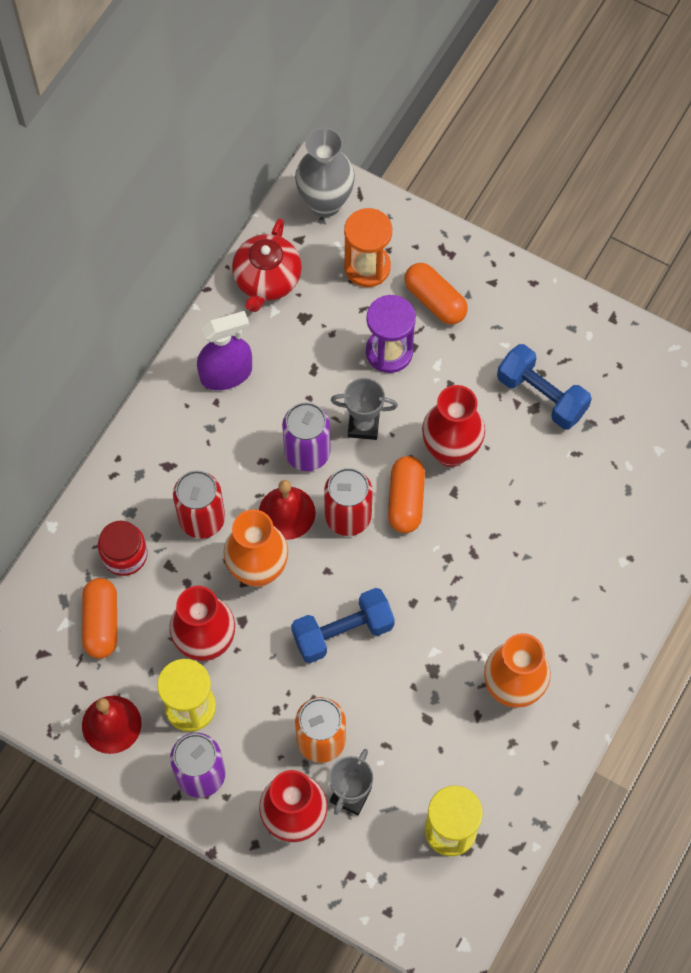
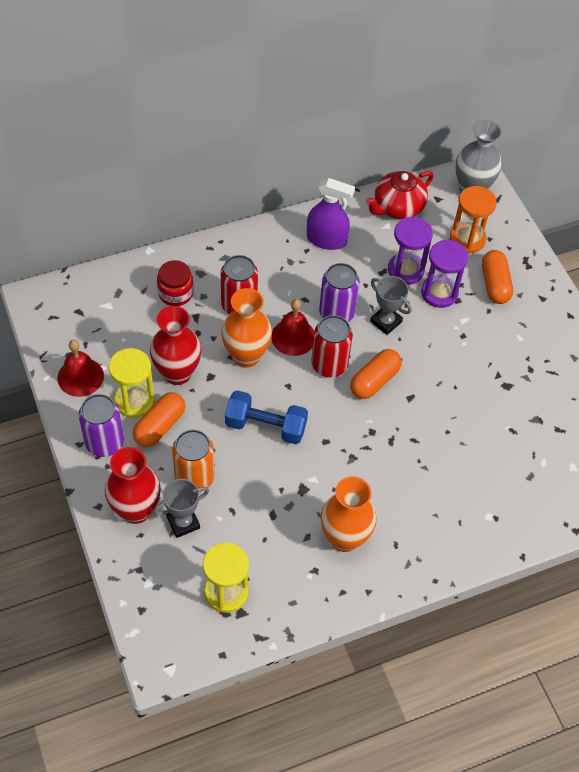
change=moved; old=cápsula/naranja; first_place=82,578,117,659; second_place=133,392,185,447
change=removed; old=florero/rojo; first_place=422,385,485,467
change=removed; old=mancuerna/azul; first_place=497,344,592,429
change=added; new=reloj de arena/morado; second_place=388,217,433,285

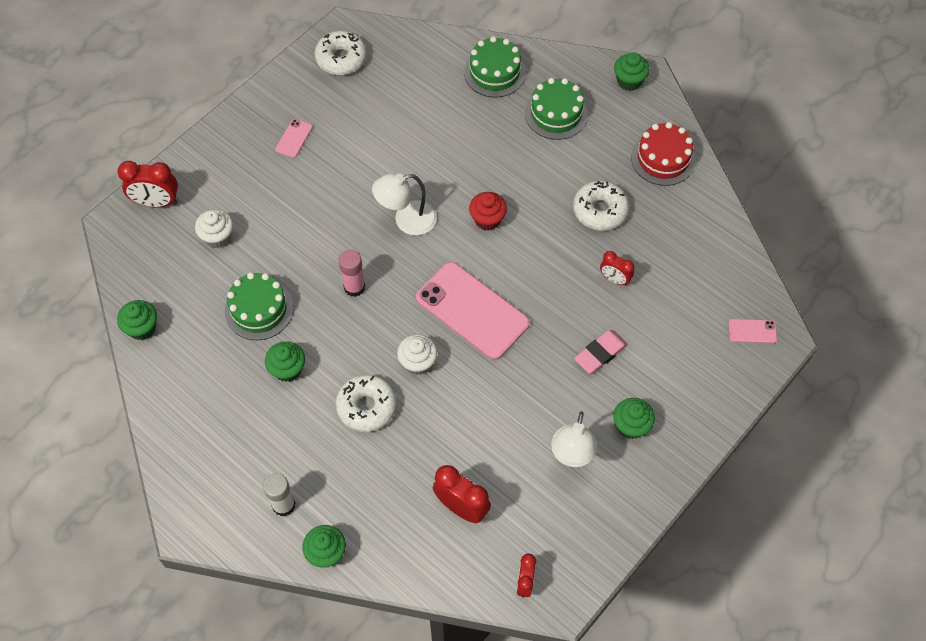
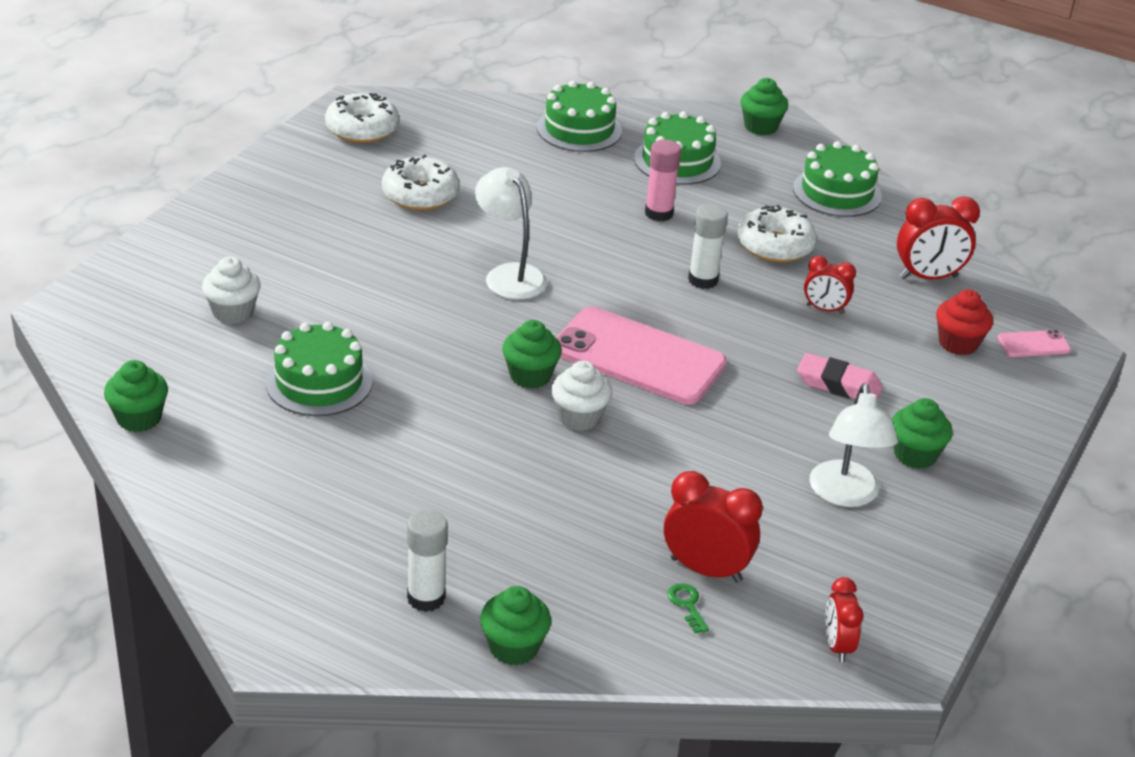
change=moved; old=despertador/rojo; first_place=118,161,178,207; second_place=897,196,980,280
change=moved; old=magdalena/verde; first_place=265,341,305,382; second_place=502,320,562,389
change=removed; old=móvil/rosa; first_place=275,119,313,158
change=moved; old=rosquilla/blanco; first_place=336,374,397,432; second_place=382,154,460,210
change=moved; old=barra de pegamento/rosa; first_place=338,250,365,297; second_place=645,140,681,222
change=turned; old=lámpara/blanco; first_place=372,173,437,236; second_place=475,167,547,299; degrees=90
change=moved; old=magdalena/rojo; first_place=469,192,507,231; second_place=936,289,993,355
change=turned; old=goma de borrar/rosa; first_place=574,330,628,374; second_place=797,353,883,401; degrees=75
change=recoloured; old=tarta/rojo; new=tarta/verde; first_place=631,122,696,186; second_place=793,141,882,217
change=added; new=llave/verde; second_place=668,583,709,633
change=added; new=barra de pegamento/blanco; second_place=688,204,728,289

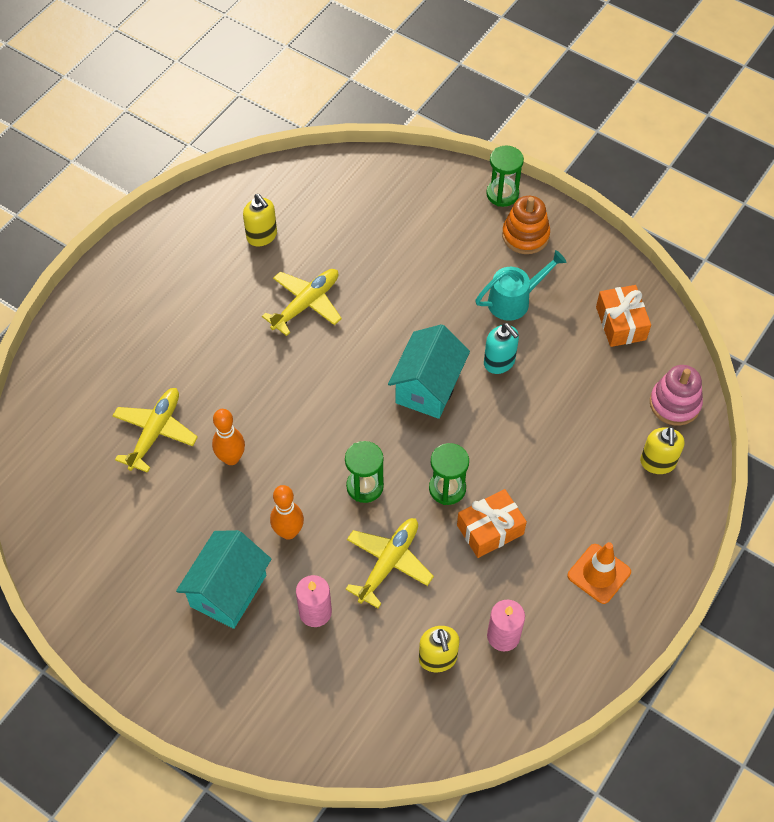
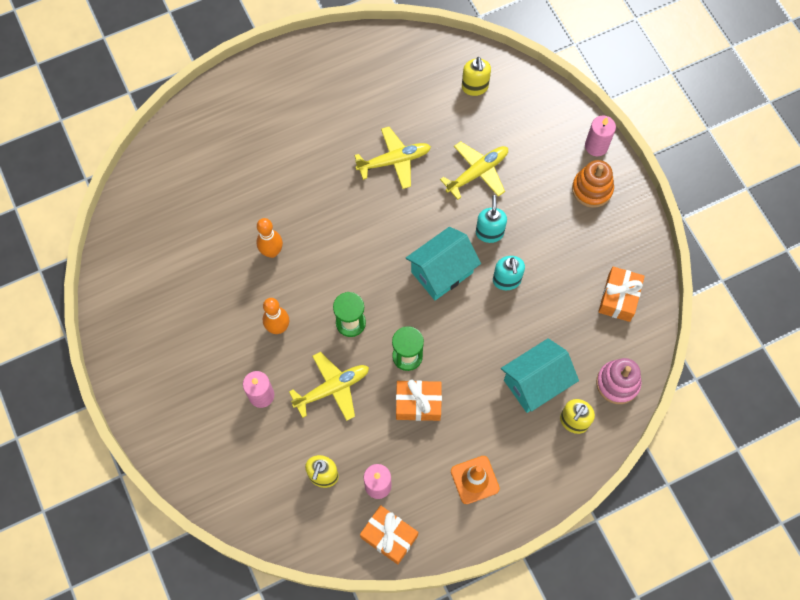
change=moved; old=avión/amarillo; first_place=113,388,198,473; second_place=440,141,508,200
change=moved; old=casa/turquesa; first_place=176,530,271,629; second_place=501,338,579,413
change=moved; old=dispensador de jabón/amarillo; first_place=243,194,277,246; second_place=462,57,491,96
change=removed; old=regadera/turquesa; first_place=475,250,567,321
change=replaced; old=reloj de arena/verde; new=vela/rosa; first_place=486,146,524,207; second_place=585,115,616,156
change=added; new=regalo/naranja; second_place=360,505,418,565
change=added; new=dispensador de jabón/turquesa; second_place=476,195,507,243

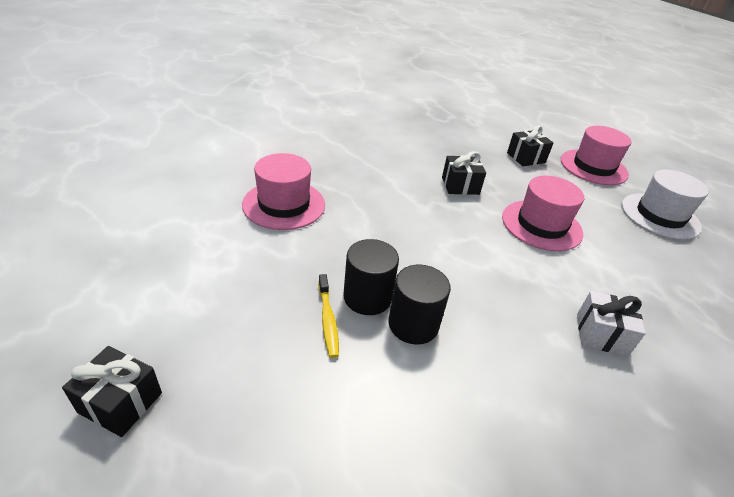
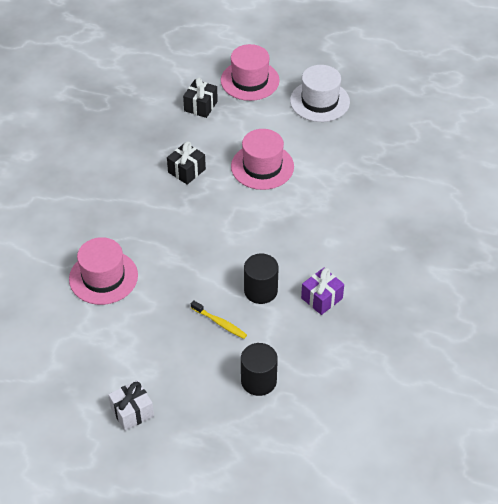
change=removed; old=regalo/negro; first_place=62,346,162,437
change=moved; old=cilindro/negro; first_place=343,239,399,315; second_place=241,343,278,396
change=moved; old=regalo/blanco; first_place=577,291,646,356; second_place=108,380,154,431
change=added; new=regalo/morado; second_place=301,268,344,315

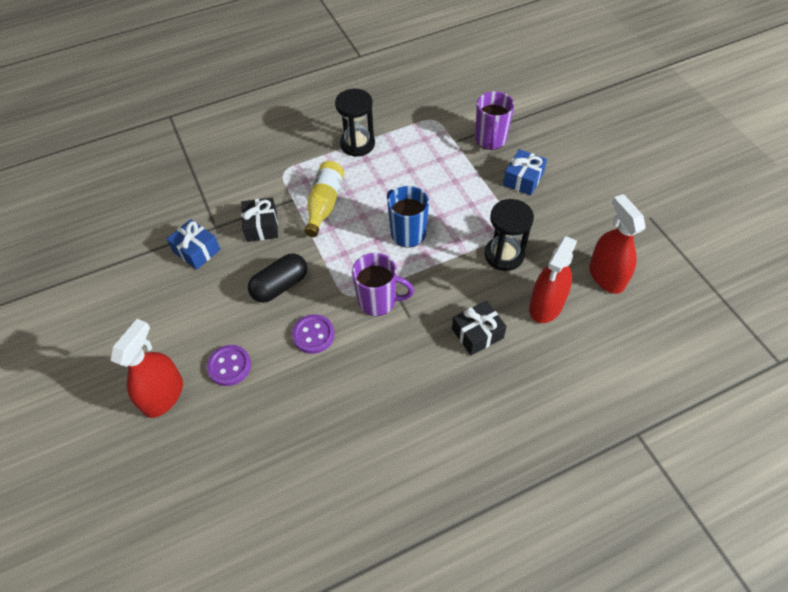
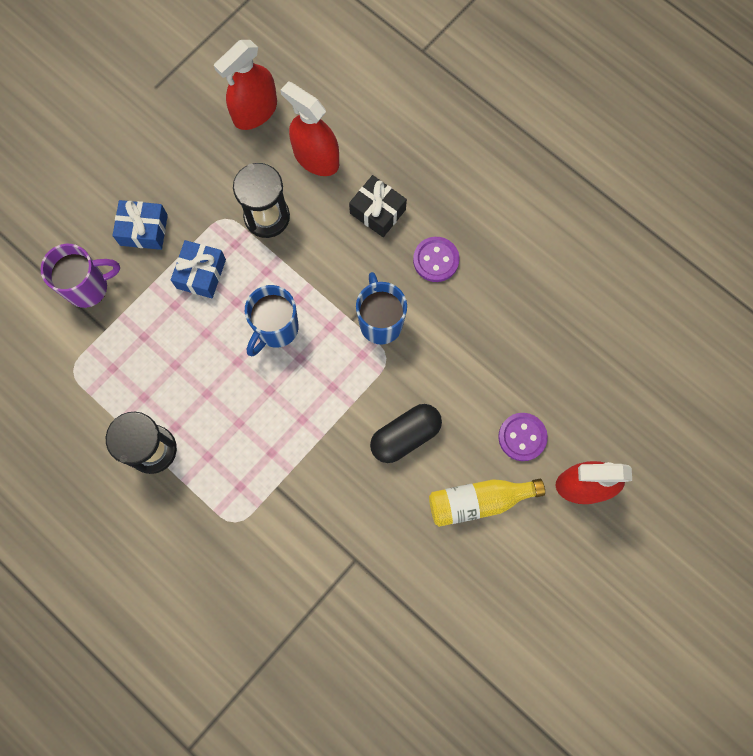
change=moved; old=regalo/azul; first_place=167,219,220,270; second_place=171,240,226,298
change=removed; old=regalo/negro; first_place=241,197,278,242
change=turned; old=cápsula/negro; first_place=248,254,307,303; second_place=370,404,442,463; degrees=-60
change=moved; old=botón/morado; first_place=292,314,335,354; second_place=413,237,459,282
change=moved; old=botella/amarillo; first_place=304,161,344,237; second_place=429,479,545,527
change=recoloured; old=taza/morado; new=taza/azul; first_place=352,253,414,316; second_place=356,272,407,345
change=turned; old=pulverizador/rojo; first_place=529,236,577,323; second_place=280,81,339,176; degrees=-150

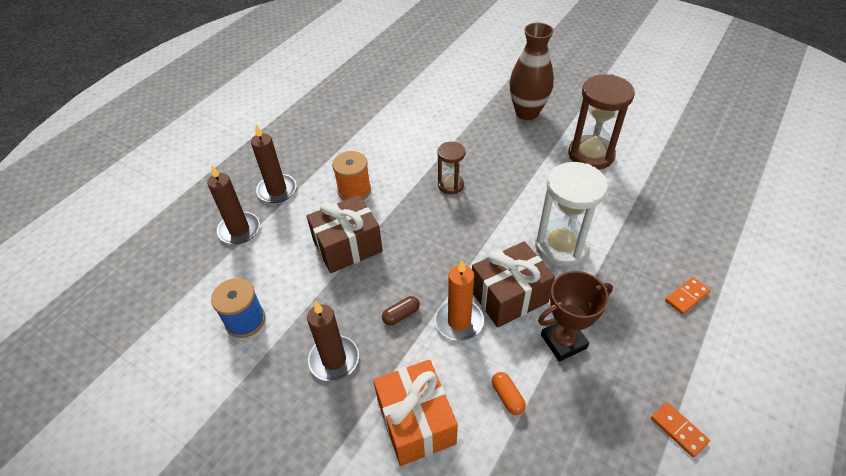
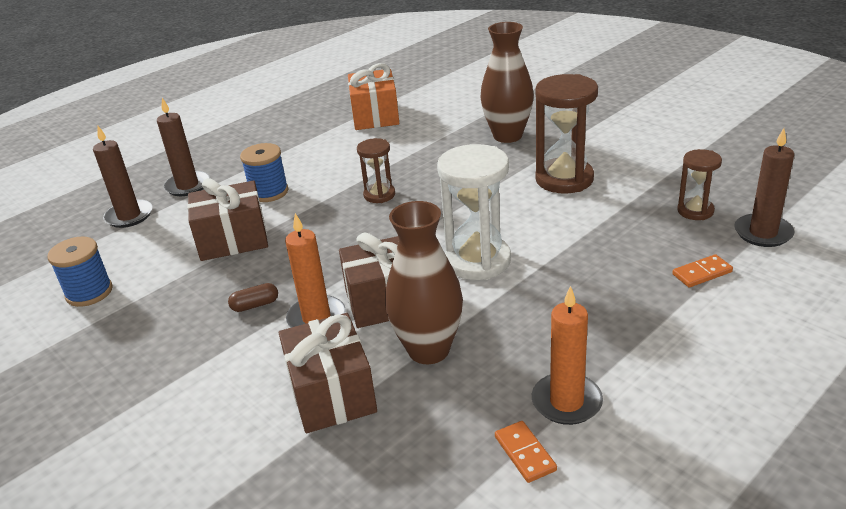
change=moved; old=vela/marrón; first_place=307,302,359,381; second_place=734,128,794,247
change=recoloured; old=carrete/naranja; new=carrete/azul; first_place=332,151,371,201; second_place=240,143,288,202
change=moved; old=regalo/naranja; first_place=373,359,458,466; second_place=348,63,399,130
change=replaced; old=cápsula/naranja; new=regalo/marrón; first_place=492,372,526,415; second_place=279,313,377,433
change=replaced; old=trofeo/marrón; new=florero/marrón; first_place=538,271,613,361; second_place=385,201,463,364
change=moved; old=ficha de dominó/naranja; first_place=665,277,710,315; second_place=672,254,733,288
change=added; new=vela/naranja; second_place=532,286,603,425
change=added; new=reloj de arena/marrón; second_place=677,149,722,220

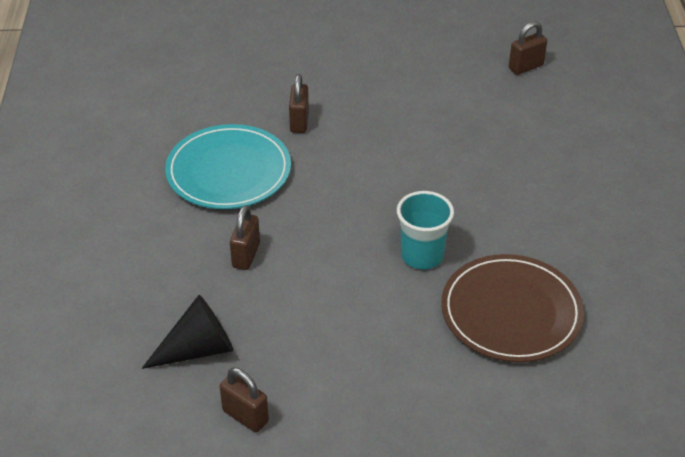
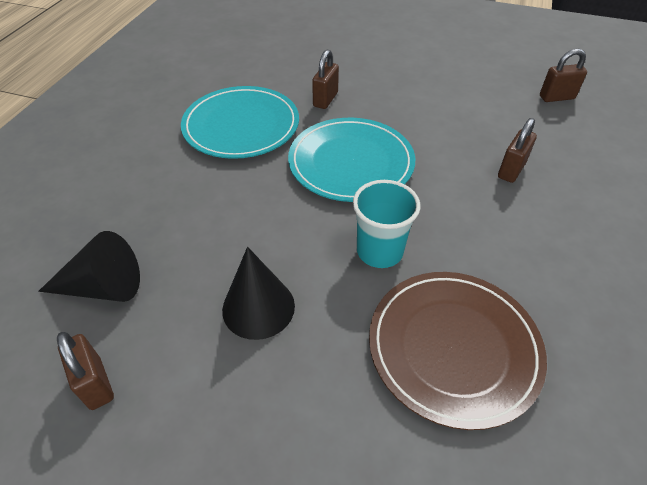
change=moved; old=candado/marrón; first_place=230,205,260,270; second_place=498,118,537,183
change=added; new=cono/negro; second_place=222,247,295,340
change=added; new=plato/turquesa; second_place=288,118,415,202

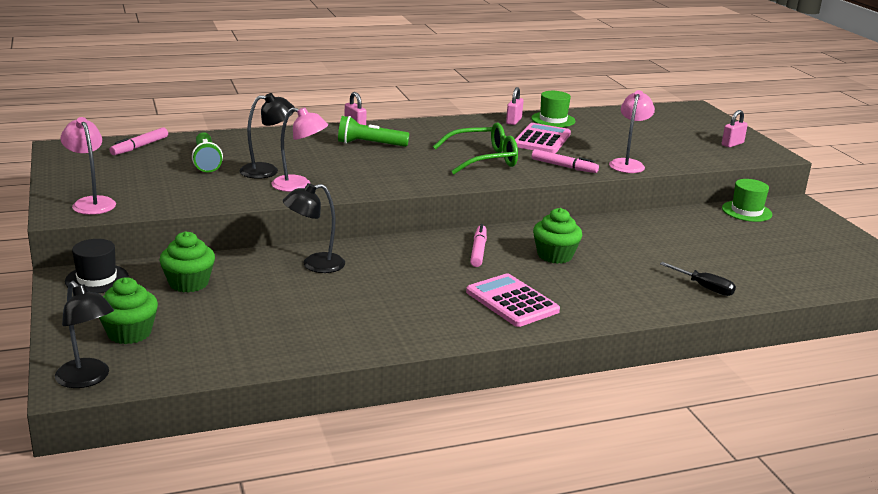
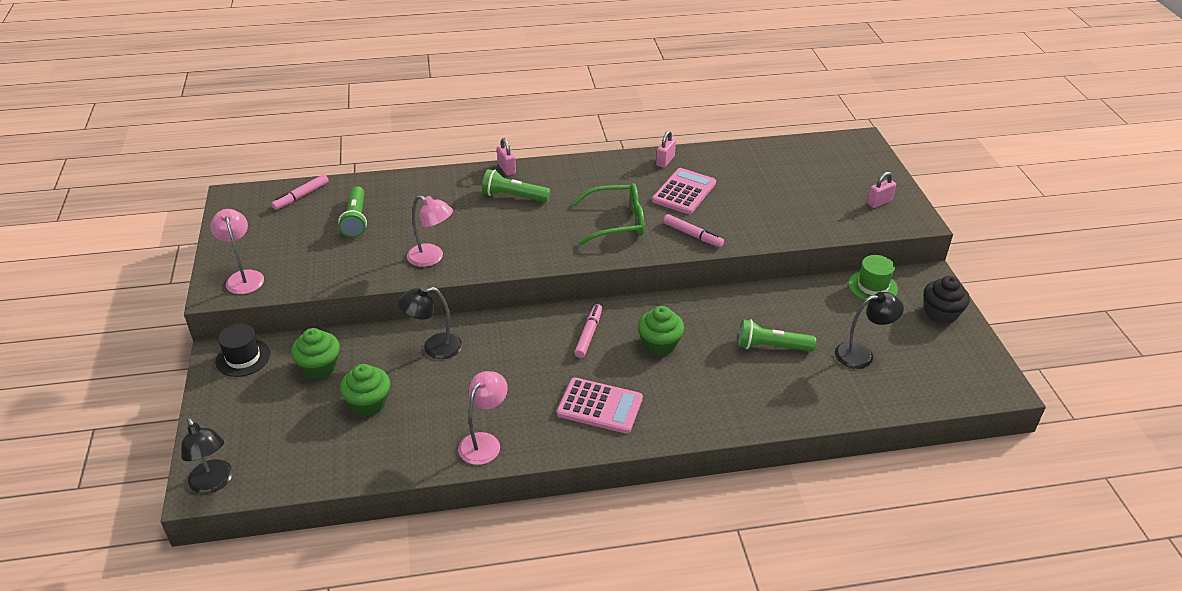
change=moved; old=magdalena/verde; first_place=99,277,158,344; second_place=340,364,390,416
change=moved; old=lámpara/negro; first_place=240,93,295,179; second_place=835,292,904,369
change=turned; old=calculadora/rosa; first_place=466,274,560,327; second_place=557,377,643,434; degrees=135
change=removed; old=sombrero/verde; first_place=531,91,575,127
change=moved; old=lámpara/rosa; first_place=609,90,655,173; second_place=458,371,508,465
change=removed; old=destornillador/negro; first_place=660,262,736,296
change=added; new=lámpara de mano/verde; second_place=738,319,816,351
change=added; new=magdalena/negro; second_place=923,276,970,324

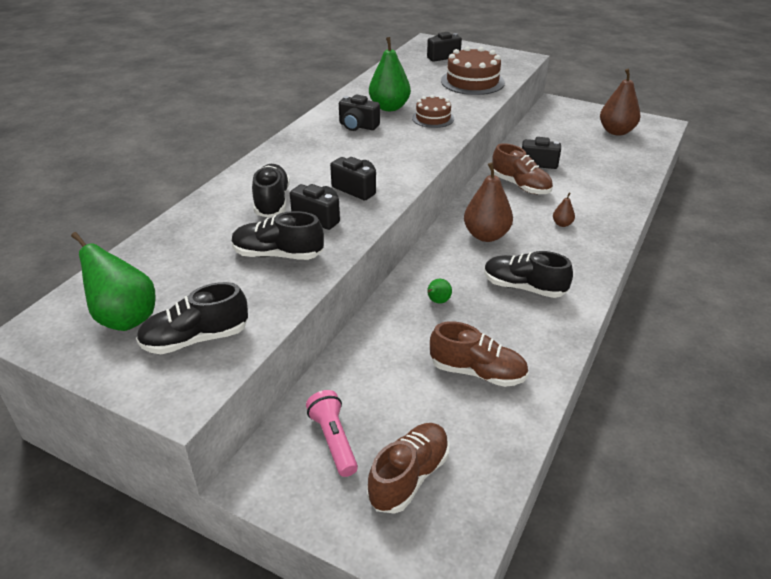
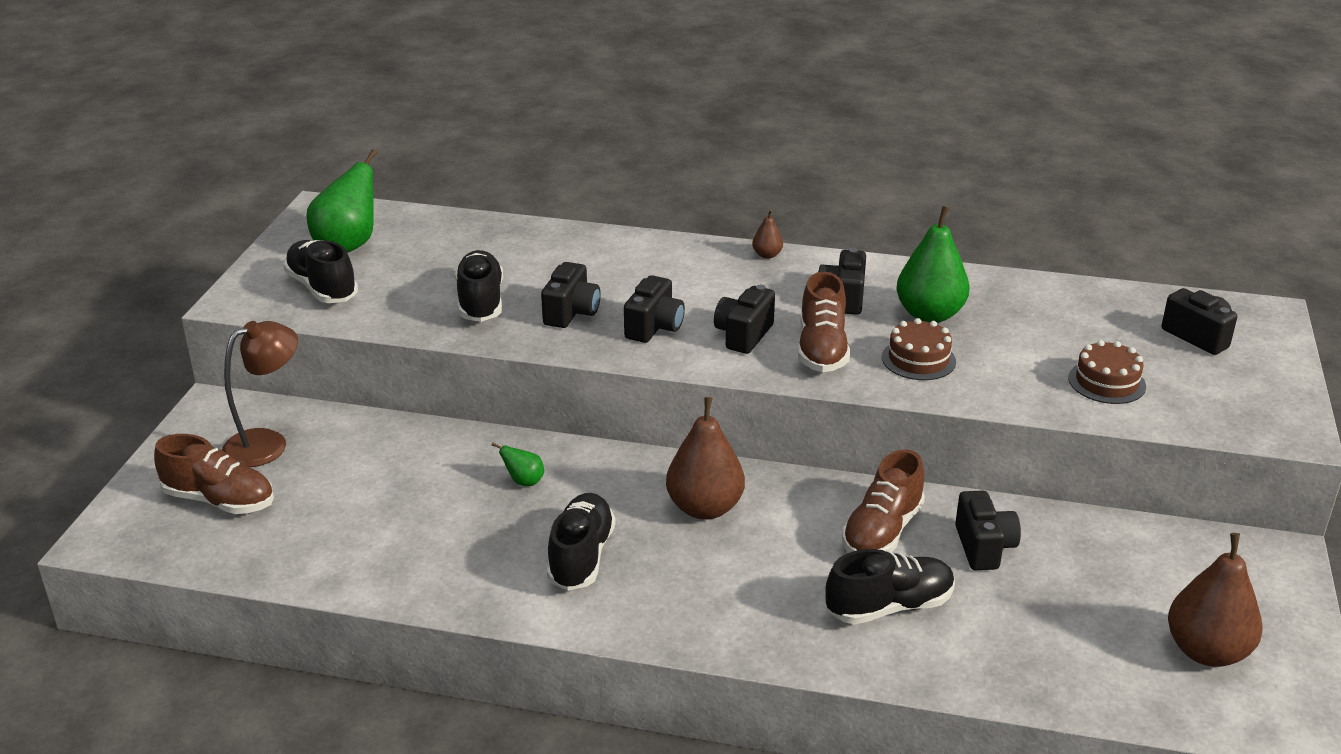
change=moved; old=zapato/negro; first_place=252,164,290,218; second_place=825,549,955,624
change=replaced; old=lámpara de mano/rosa; new=lámpara/marrón; first_place=306,390,358,477; second_place=222,321,298,467
change=moved; old=zapato/marrón; first_place=430,321,529,387; second_place=798,272,850,372
change=resized; old=tarta/marrón; first_place=441,46,505,95; second_place=1069,340,1146,404; factor=0.6
change=moved; old=pera/marrón; first_place=553,193,575,227; second_place=752,210,783,259
change=added; new=cámara/negro; second_place=714,285,775,354

